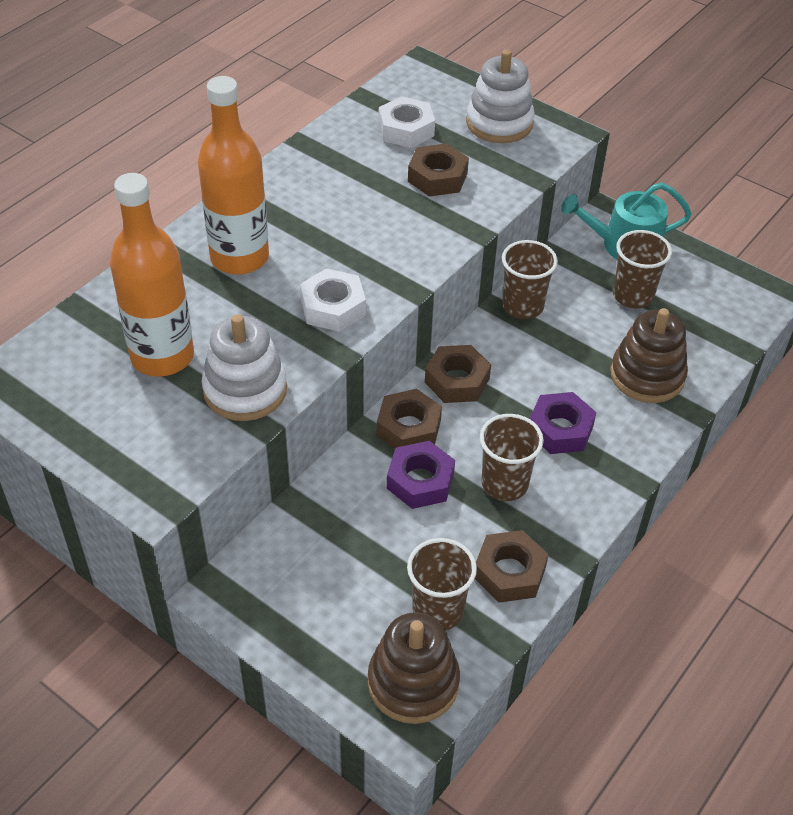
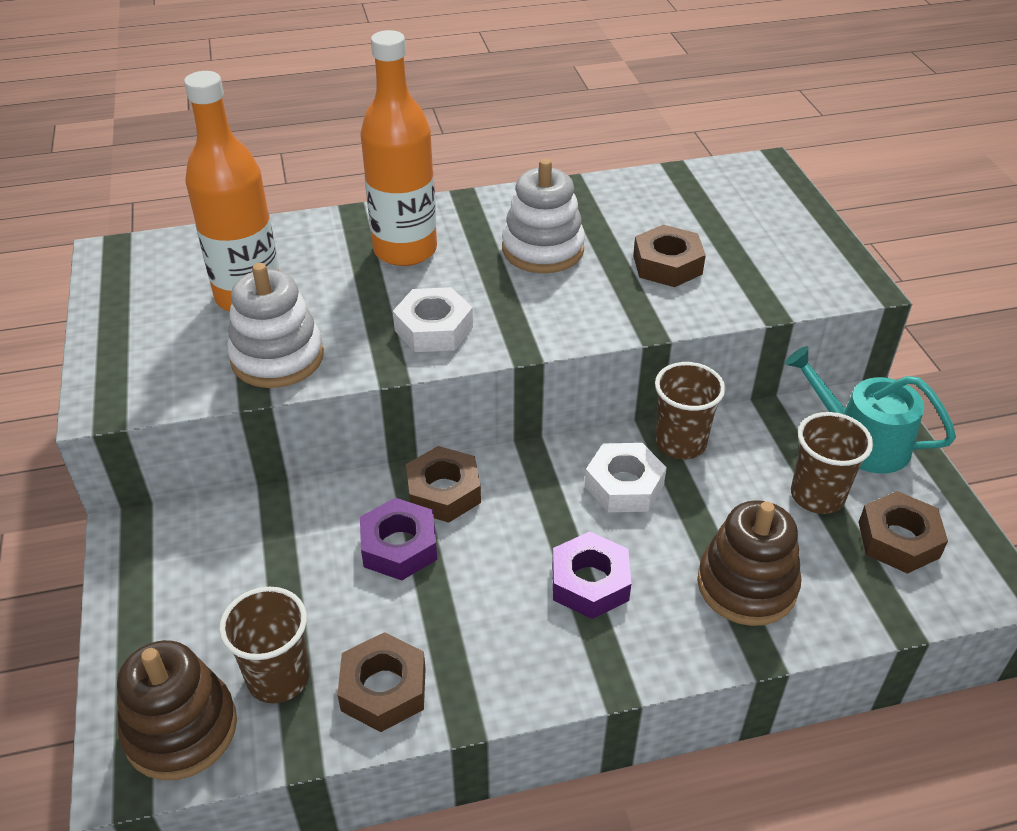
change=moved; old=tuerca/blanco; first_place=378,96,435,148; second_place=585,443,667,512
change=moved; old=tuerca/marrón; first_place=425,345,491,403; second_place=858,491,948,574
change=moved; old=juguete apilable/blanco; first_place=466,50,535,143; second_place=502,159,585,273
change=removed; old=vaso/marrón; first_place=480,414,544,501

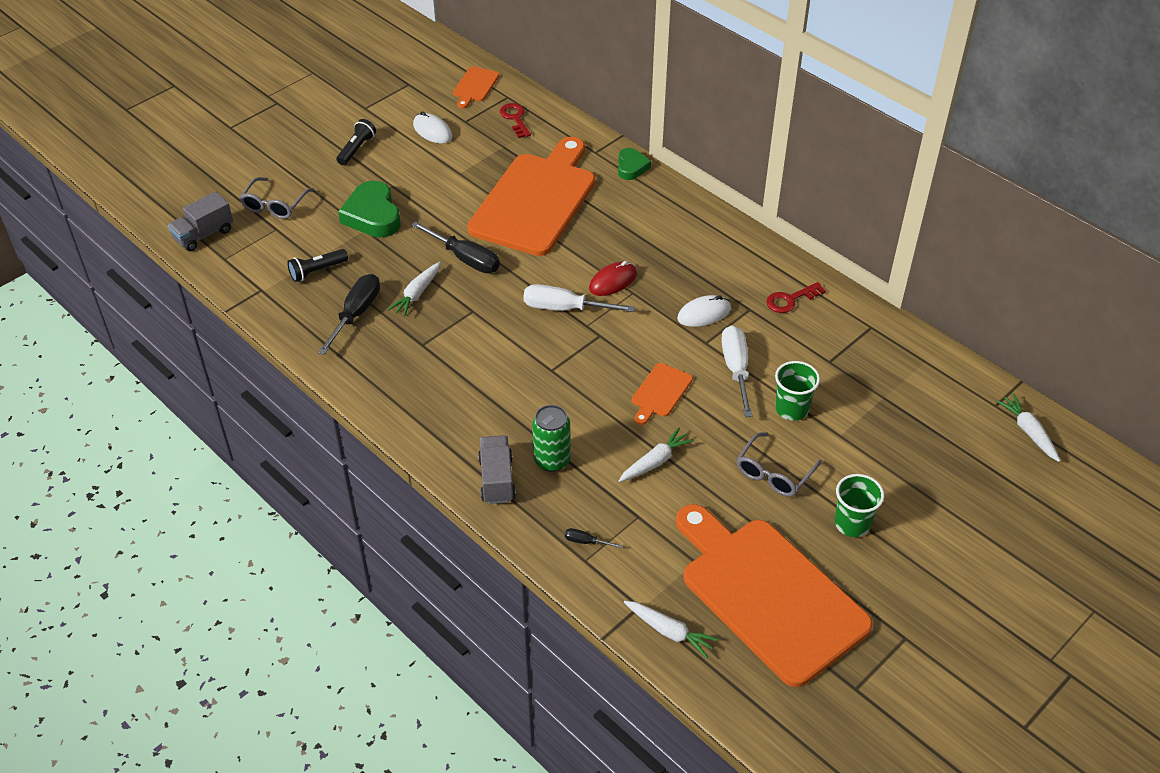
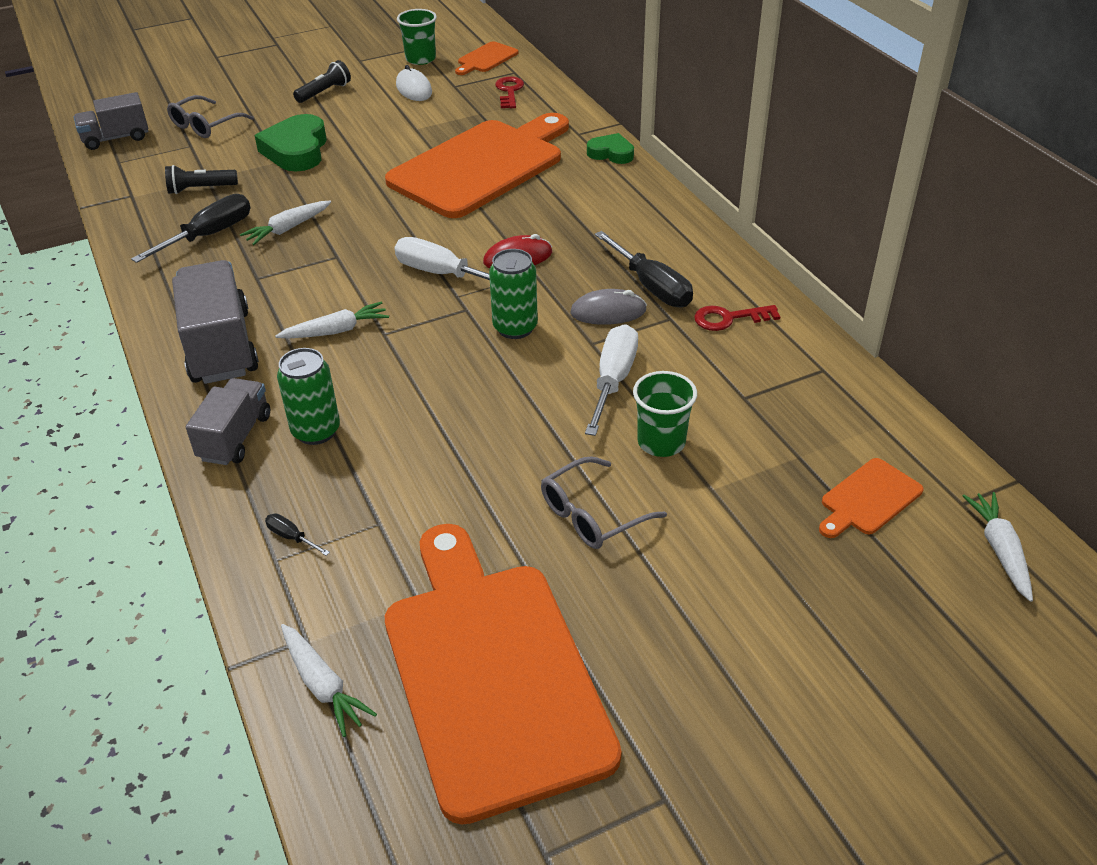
change=moved; old=destornillador/negro; first_place=411,221,500,273; second_place=595,231,693,307
change=turned; old=corazón/verde; first_place=618,148,651,180; second_place=587,133,634,164; degrees=-90
change=moved; old=zanahoria/blanco; first_place=619,428,694,482; second_place=275,302,389,338
change=moved; old=tabla de cortar/naranja; first_place=632,363,693,425; second_place=819,458,923,538
change=recoloured; old=ratón/blanco; new=ratón/gris; first_place=677,295,731,327; second_place=570,289,647,325
change=moved; old=vaso/verde; first_place=835,474,884,537; second_place=397,9,437,65
change=added; new=camión/gris; second_place=172,260,259,384
change=added; new=lata/verde; second_place=489,249,538,339

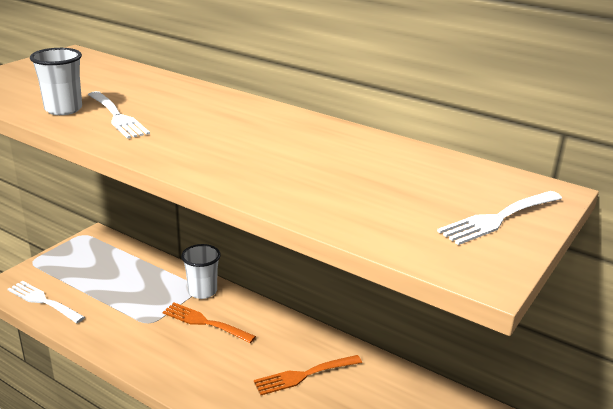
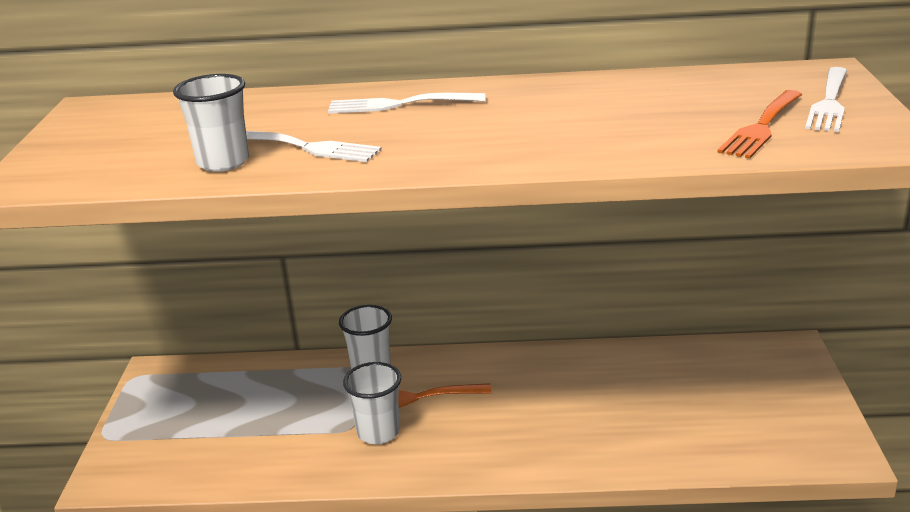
change=moved; old=tenedor/blanco; first_place=8,281,85,323; second_place=328,93,485,114
change=moved; old=tenedor/naranja; first_place=254,355,362,395; second_place=717,90,802,159
change=added; new=vaso/blanco; second_place=343,362,401,444

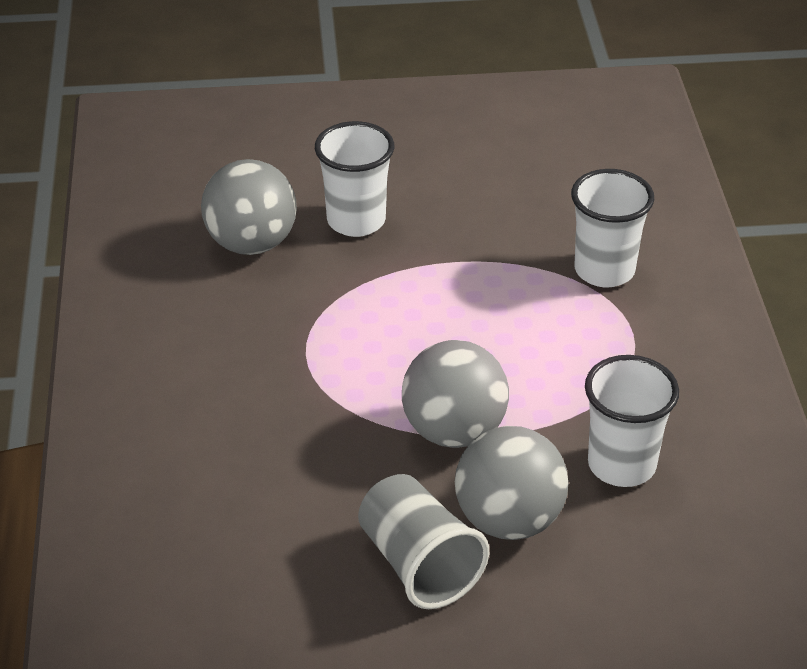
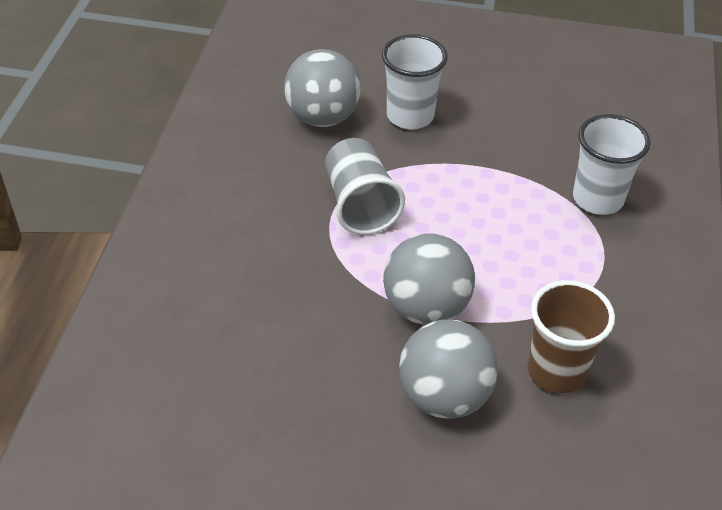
change=moved; old=vaso/gris; first_place=358,474,489,609; second_place=325,138,405,235
change=recoloured; old=vaso/blanco; new=vaso/marrón; first_place=585,355,679,487; second_place=527,280,615,394

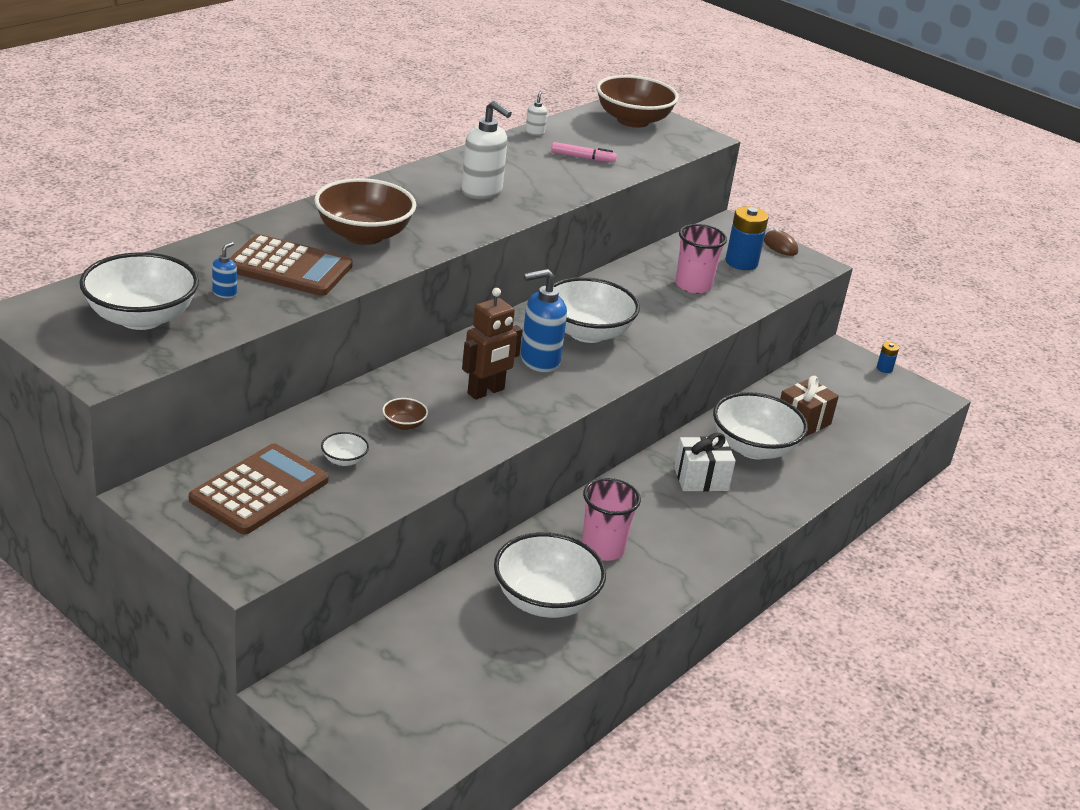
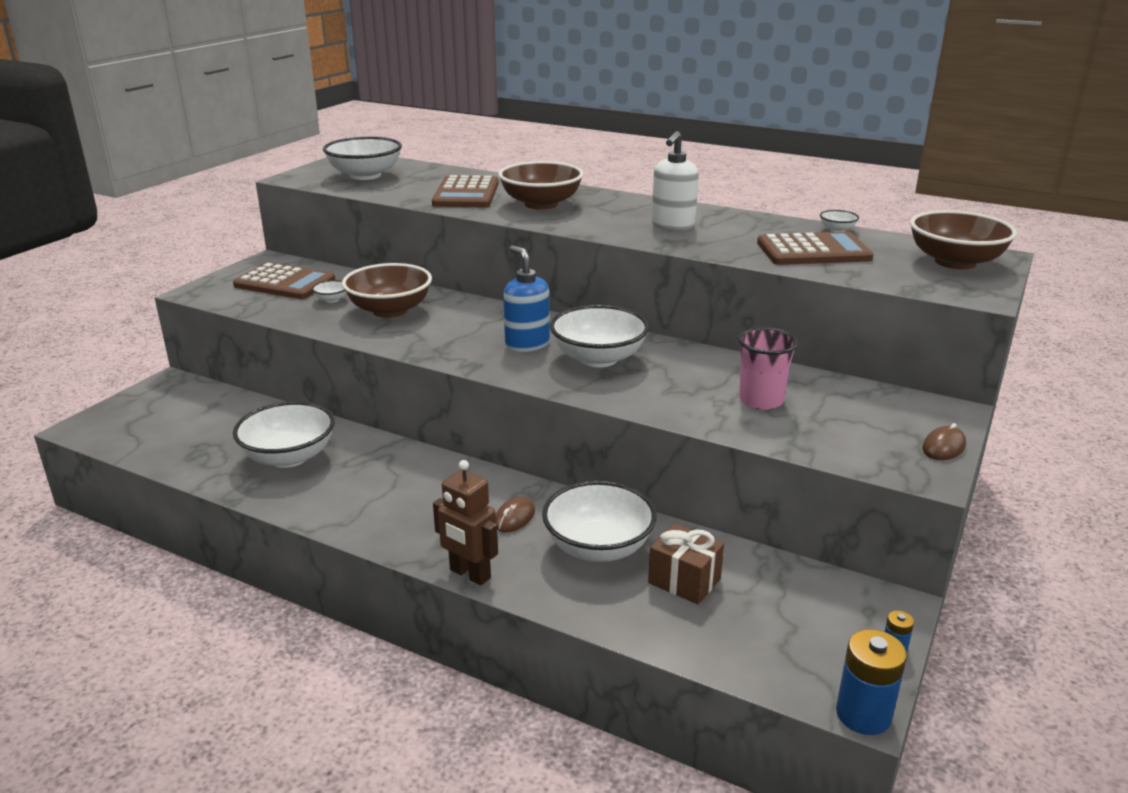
change=removed; old=dispensador de jabón/azul; first_place=212,242,237,298
change=resized; old=cuenco/marrón; first_place=382,398,428,430; second_place=342,263,432,318; factor=2.37
change=moved; old=robot/marrón; first_place=462,288,522,400; second_place=433,460,498,585
change=replaced; old=dispensador de jabón/blanco; new=cuenco/blanco; first_place=525,91,547,136; second_place=820,210,859,232
change=replaced; old=rotulador/rosa; new=calculadora/marrón; first_place=551,142,617,163; second_place=757,232,873,265
change=removed; old=vaso/rosa; first_place=582,478,641,561
change=replaced; old=regalo/blanco; new=ratón/marrón; first_place=674,433,736,492; second_place=496,496,535,533
change=moved; old=pila/azul; first_place=726,206,769,270; second_place=836,629,907,735

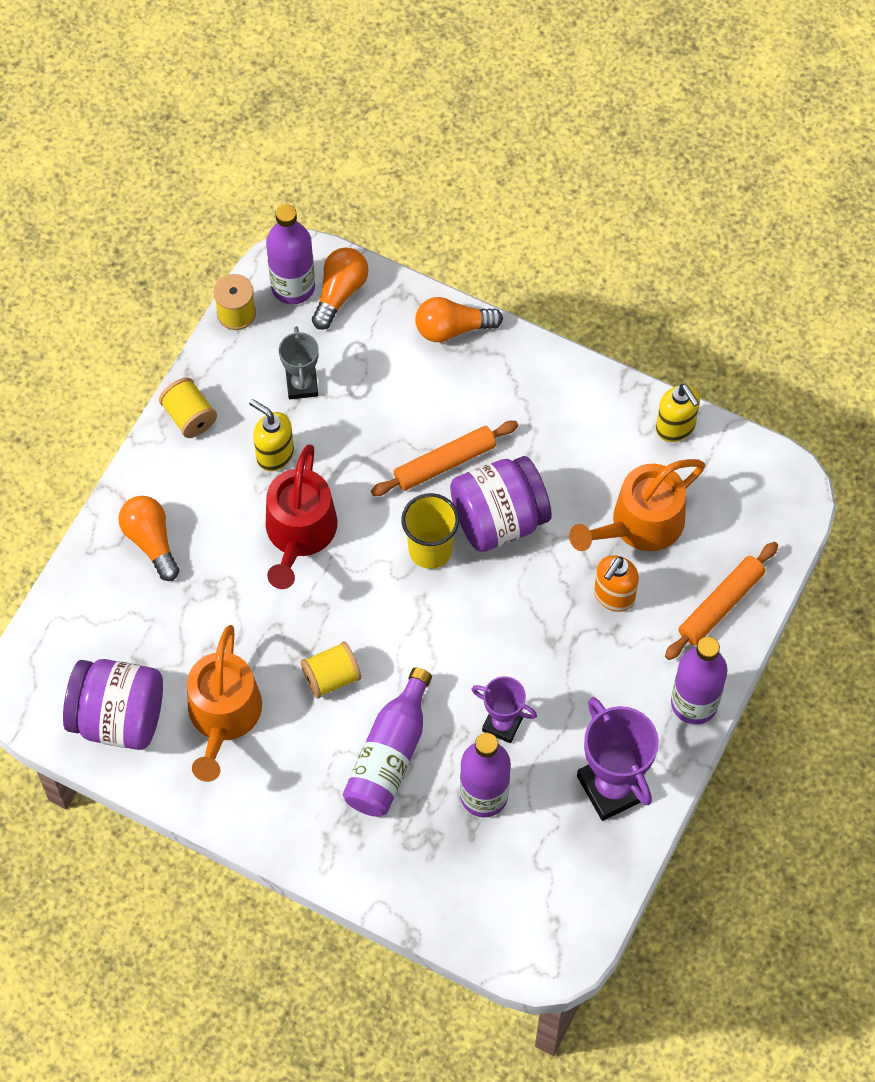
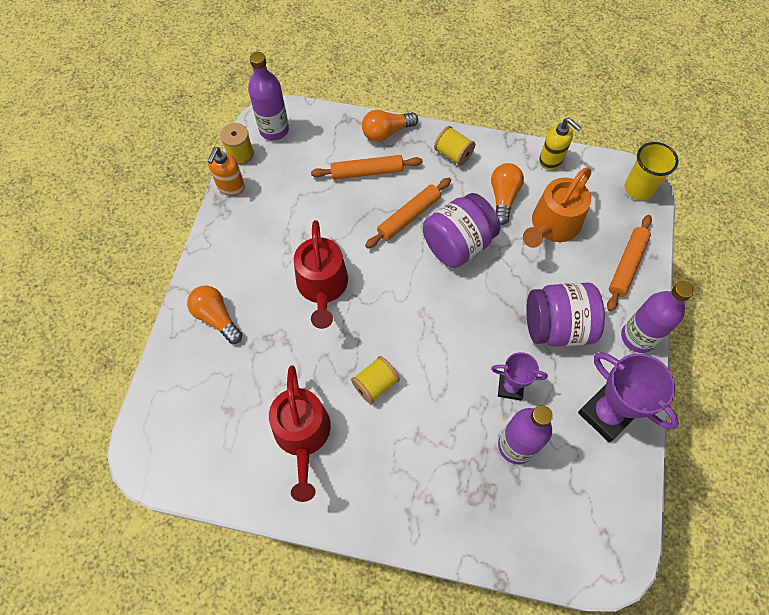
change=moved; old=tarro/morado; first_place=63,659,163,750; second_place=526,283,605,347
change=moved; old=carrete/amarillo; first_place=159,377,217,438; second_place=434,126,475,166
change=recoloured; old=regadera/naranja; new=regadera/rojo; first_place=187,625,262,782; second_place=269,365,331,502
change=removed; old=dispensador de jabón/amarillo; first_place=249,399,294,471
change=removed; old=trofeo/gris; first_place=279,326,319,399
change=moved; old=bombilla/naranja; first_place=312,247,368,330; second_place=491,163,524,225
change=removed; old=botella/morado; first_place=343,667,432,817
change=moved; old=vaso/amarillo; first_place=401,493,459,569; second_place=625,142,678,200
change=moved; old=dispensador de jabón/naranja; first_place=594,555,639,612; second_place=207,147,245,196
change=added; new=rodillo/naranja; second_place=311,155,423,179

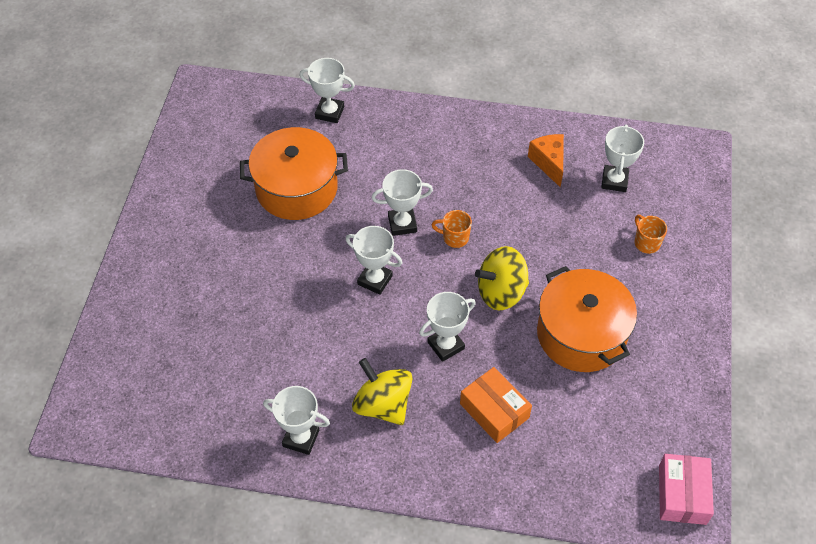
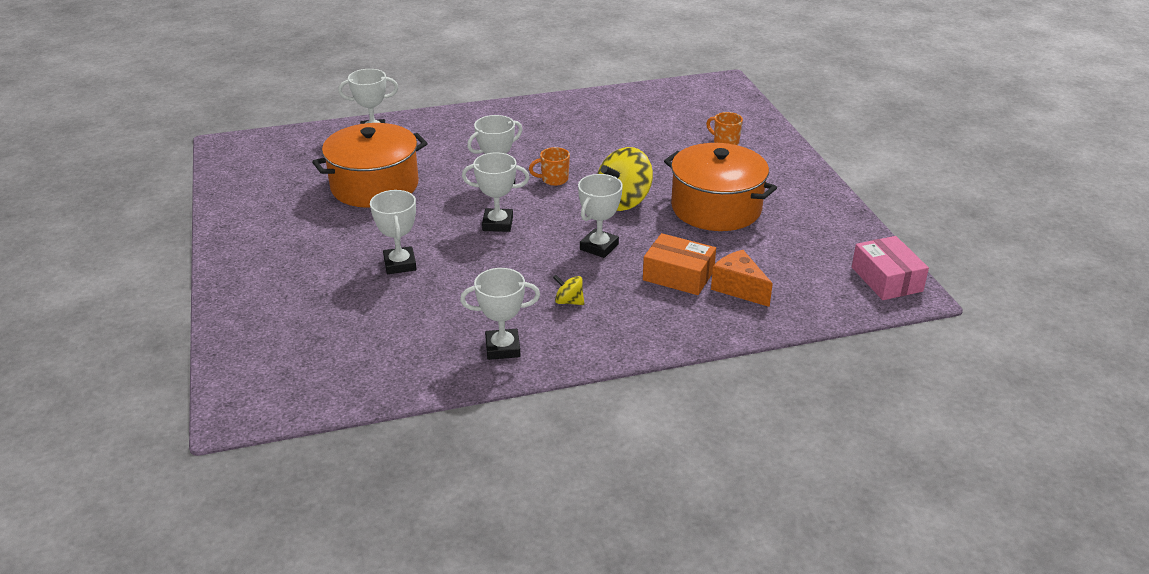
change=resized; old=peonza/amarillo; first_place=352,358,413,425; second_place=553,275,584,305; factor=0.49
change=moved; old=queso/naranja; first_place=528,134,564,187; second_place=711,250,773,307
change=moved; old=trofeo/blanco; first_place=601,124,644,192; second_place=370,190,417,274

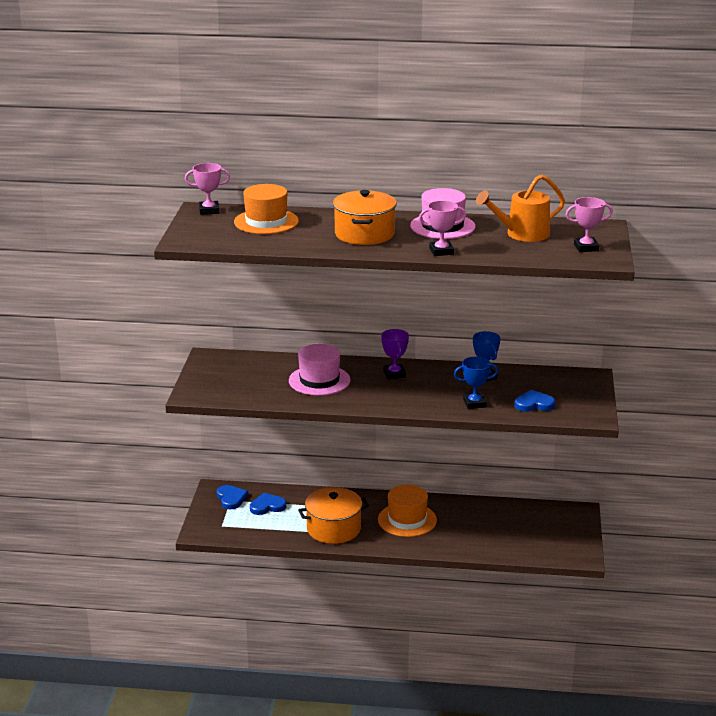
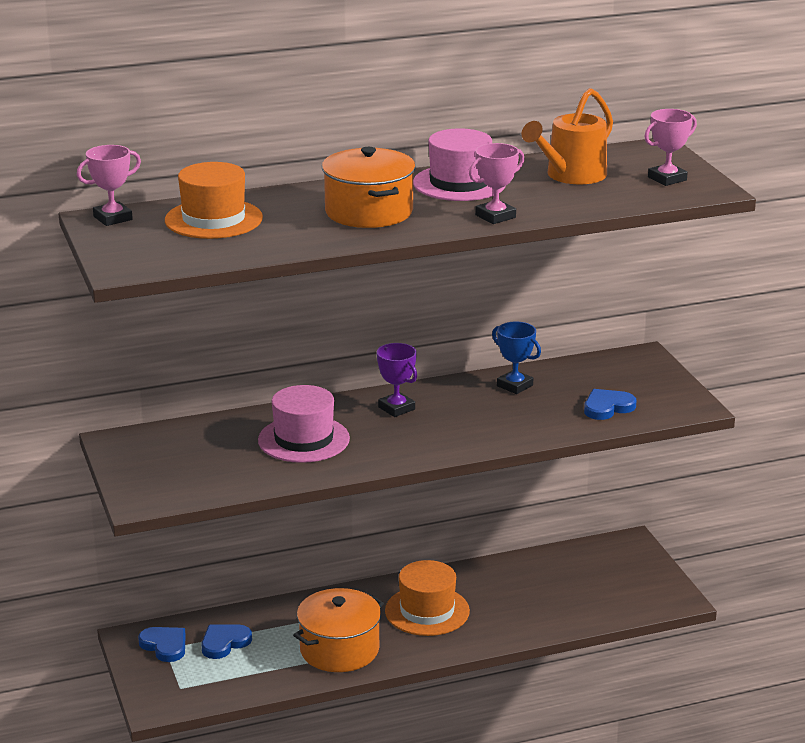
change=removed; old=trofeo/azul; first_place=454,357,498,409

